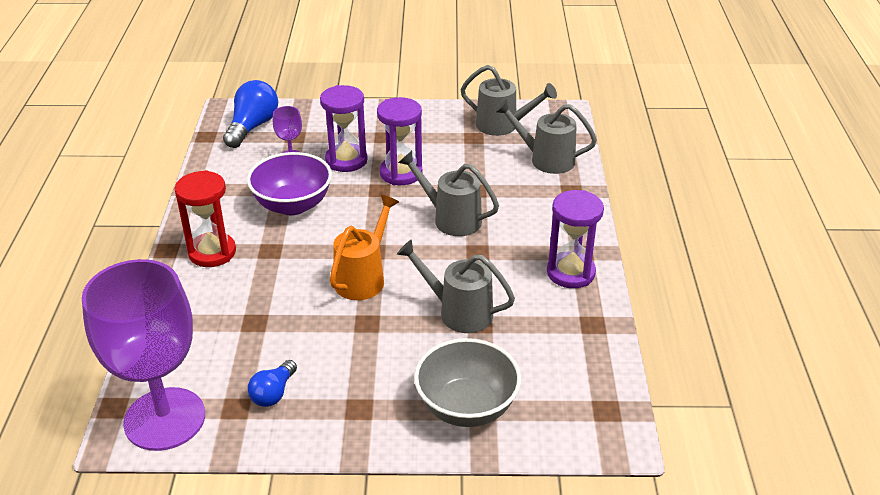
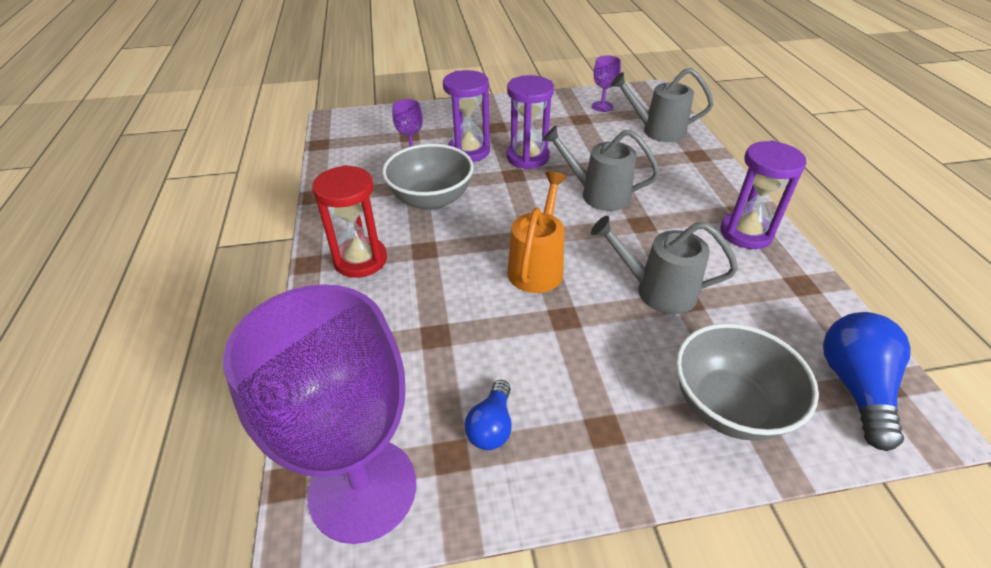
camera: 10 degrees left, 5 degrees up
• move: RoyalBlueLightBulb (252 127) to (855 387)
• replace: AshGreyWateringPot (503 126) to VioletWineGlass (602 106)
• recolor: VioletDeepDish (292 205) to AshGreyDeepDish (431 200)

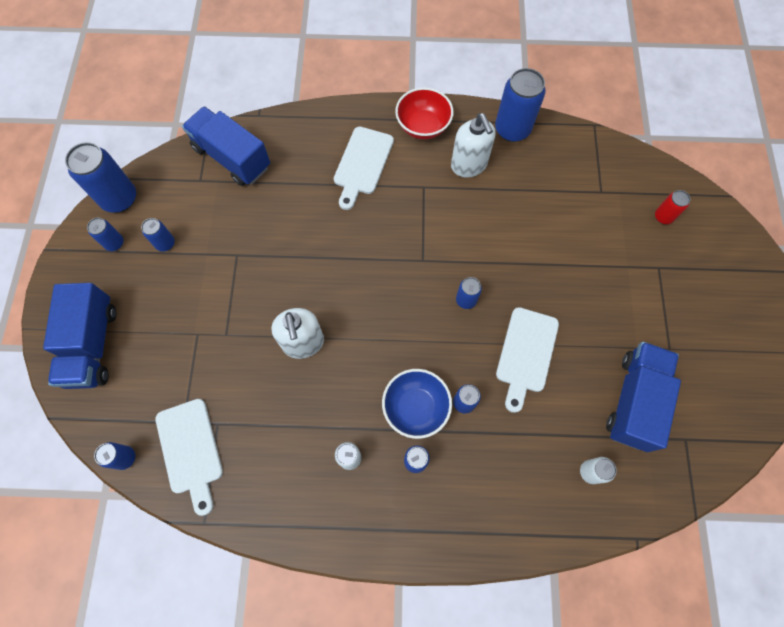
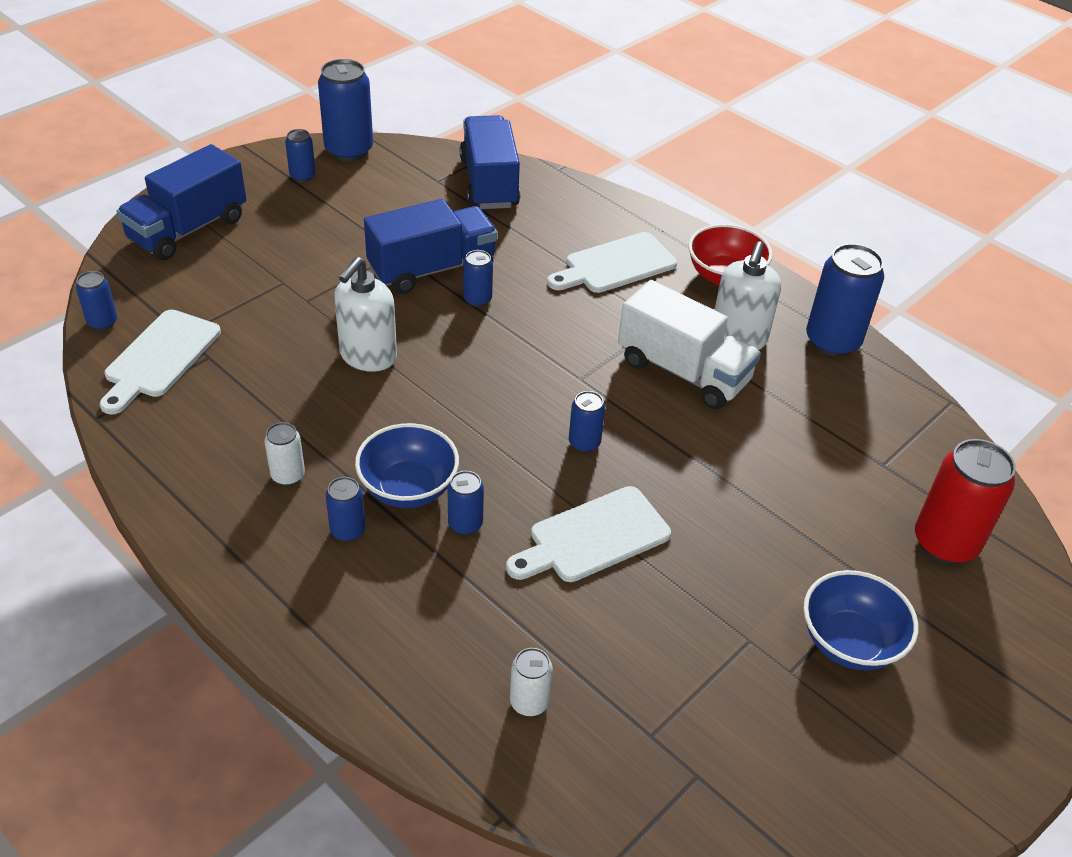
camera: 40 degrees right, 25 degrees down
• insert: SnowWhiteTruck (683 371)
• insert: RoyalBlueDeepDish (849 642)
• move: RoyalBlueTin (165 243) to (477 299)
• move: RoyalBlueTruck (634 401) to (432 269)
• resize: ScarletTin (663 217) = (945 543) x1.93

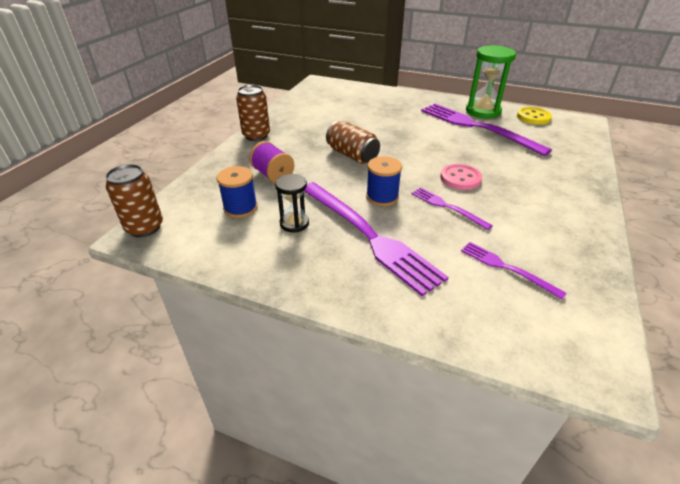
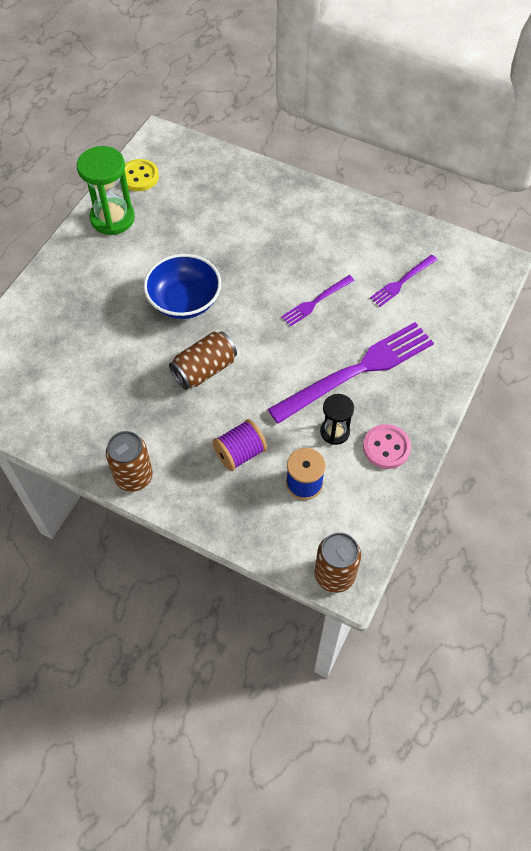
camera: 85 degrees left, 20 degrees up
• delete: RoyalBlueBobbin (382 197)
• delete: VioletFork (477 127)
• insert: RoyalBlueDeepDish (184 301)
• move: PinkShirtButton (460 178) to (386 447)

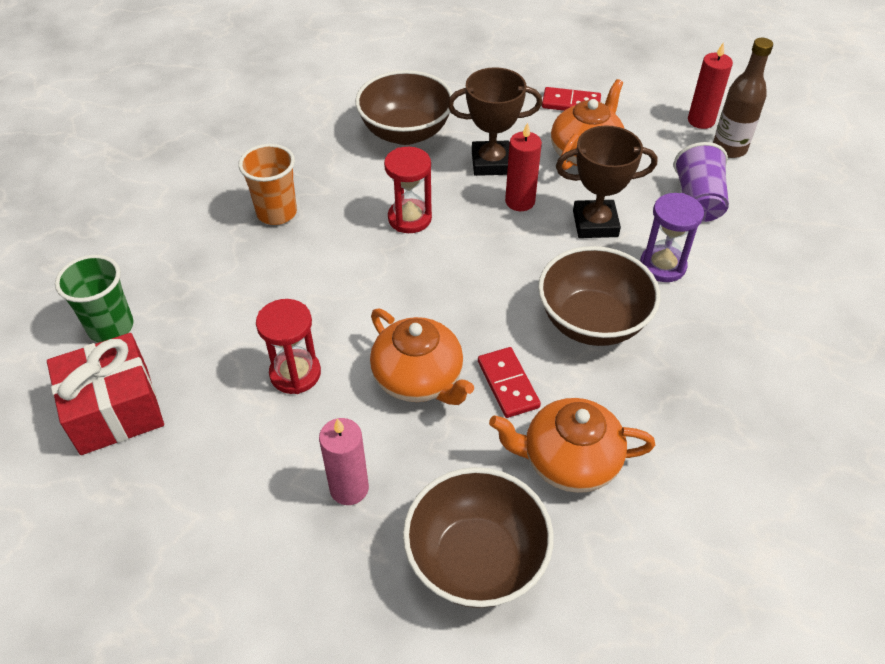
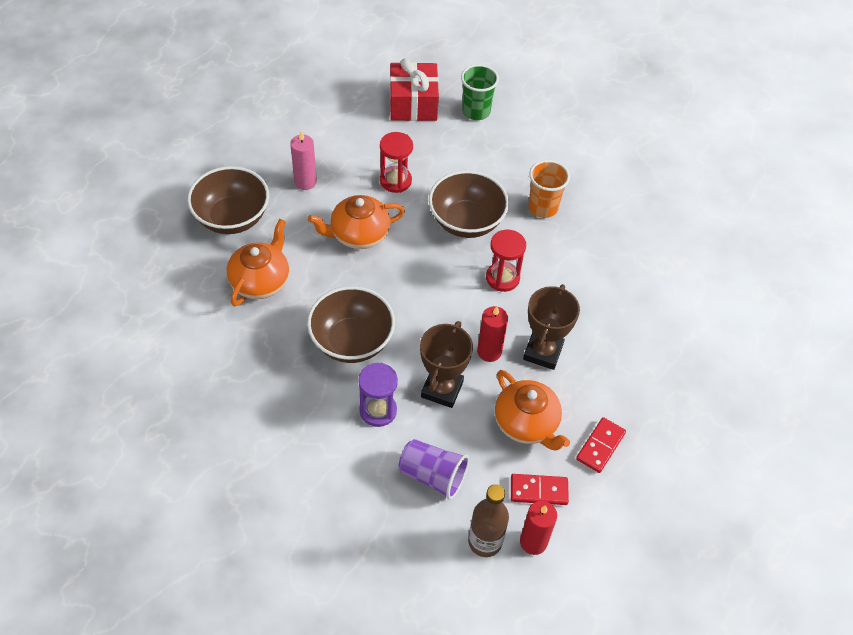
camera: 110 degrees right, 5 degrees up
• move: DarkBrownDeepDish (406 132) to (466 222)
• move: ScarletDominoTile (507 384) to (539 490)

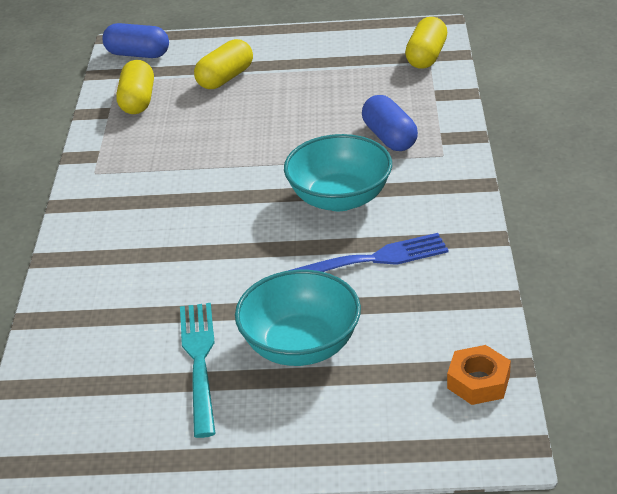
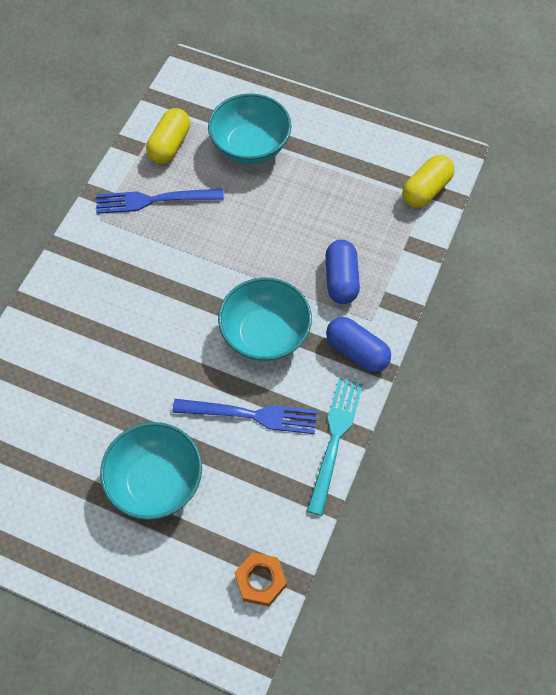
camera: 20 degrees right, 25 degrees up
• insert: RoyalBlueFork (153 200)
• move: RoyalBlueCapsule (138 54) to (357 351)
• move: TurquoiseFork (199 361) to (335 438)
• replace: YellowCapsule (225 78) to TurquoiseDeepDish (250 146)

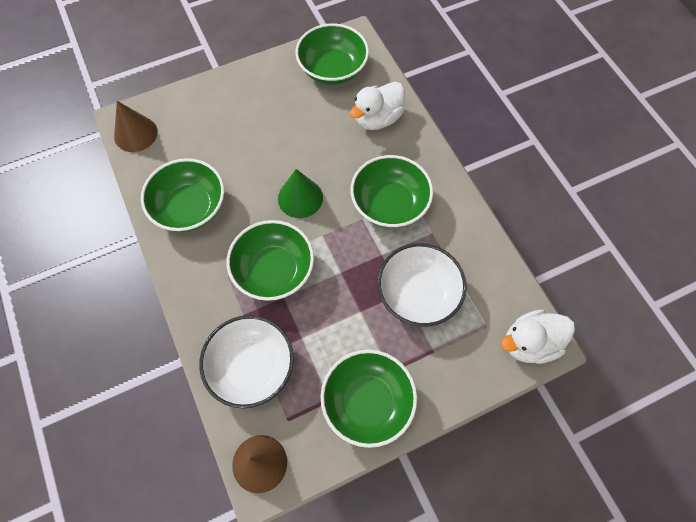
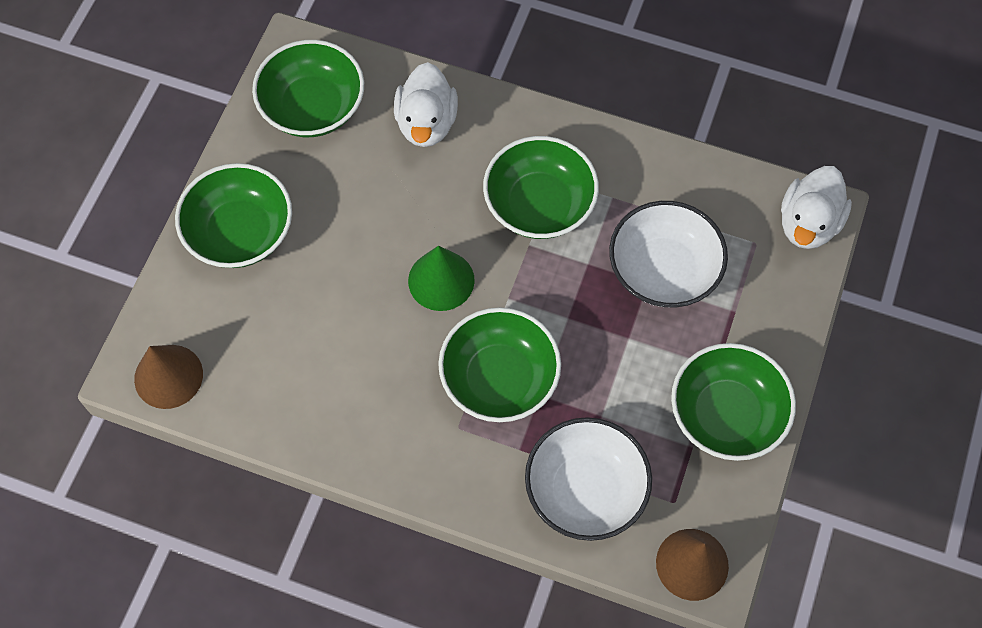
camera: 45 degrees left, 0 degrees up
• move: LeafGreenDeepDish (189 207) to (240 232)

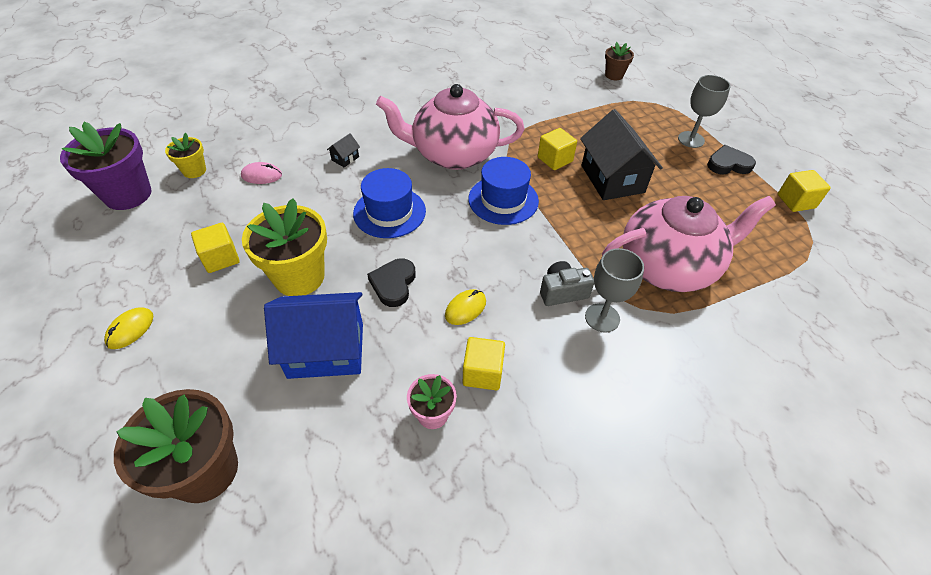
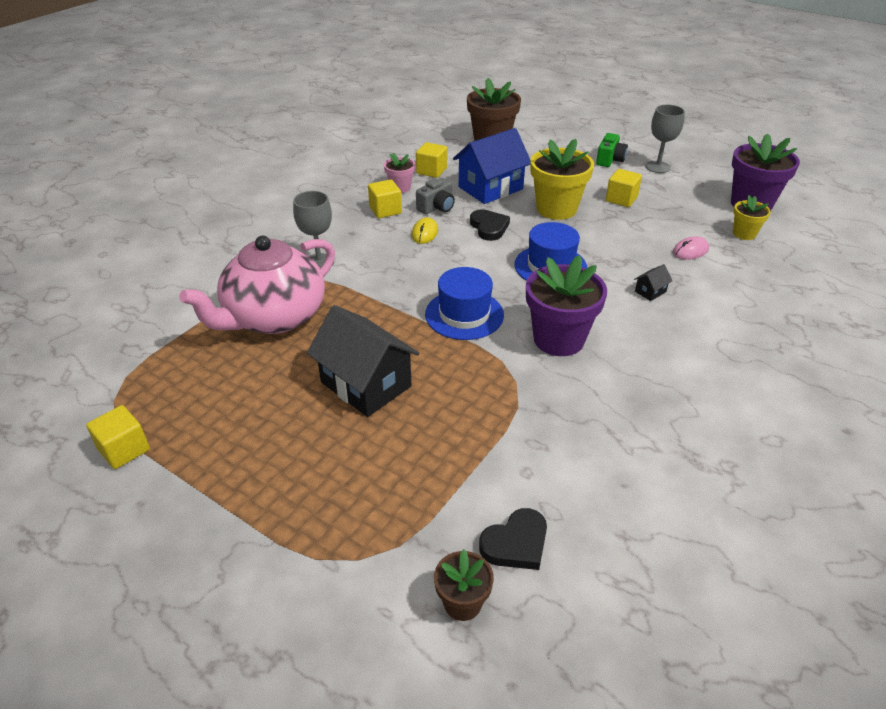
camera: 150 degrees right, 10 degrees down
• move: YellowSolidCube (555 159) to (431 171)
• move: AshGreyPhotoCamera (562 292) to (437 207)
• move: AshGreyWineGlass (691 139) to (657 167)
• move: BlackHeartShape (728 164) to (516 543)
• replace: YellowPcMouse (130 329) to LeafGreenPhotoCamera (610 160)
• replace: PinkChinaTeapot (453 154) to VioletPottedPlant (558 339)
• rotate: BlackHouse (345 158) = (650 291) 45 degrees clockwise

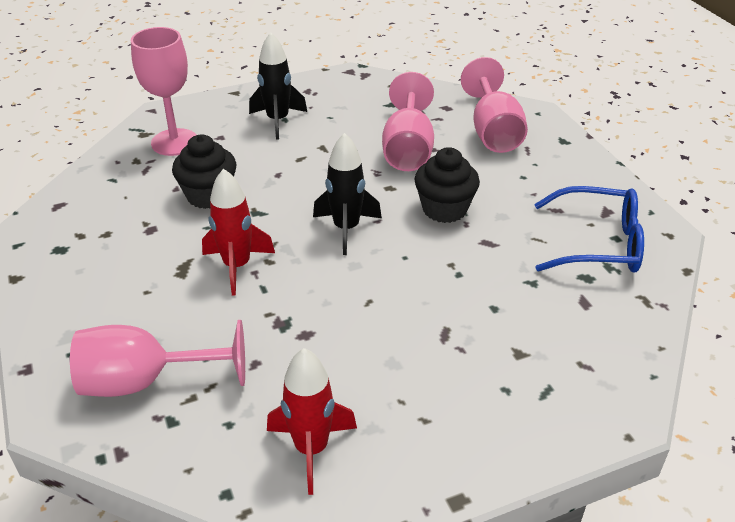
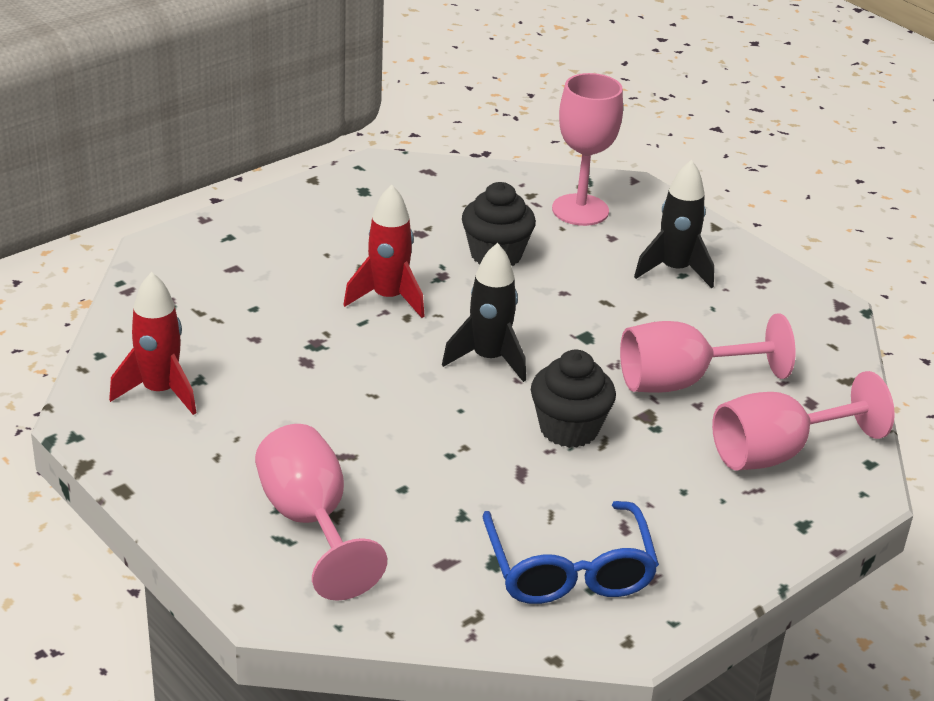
camera: 70 degrees right, 5 degrees down
• move: PinkWineGlass (145 381) to (310 522)

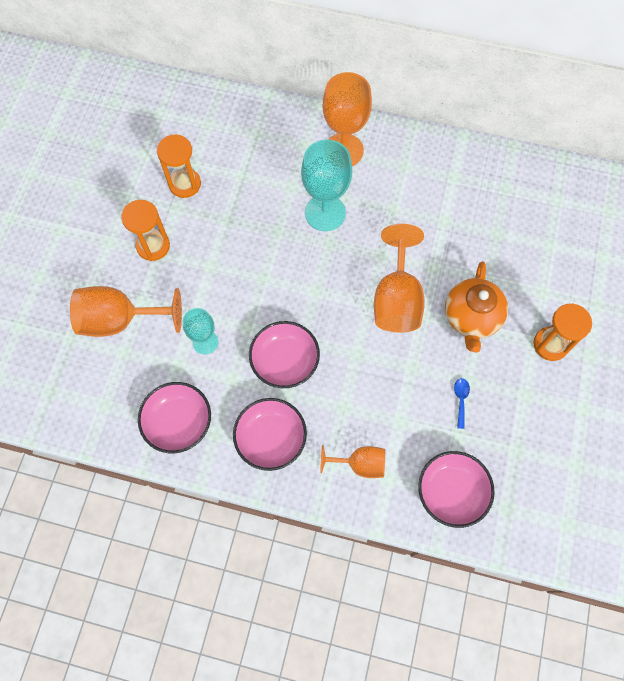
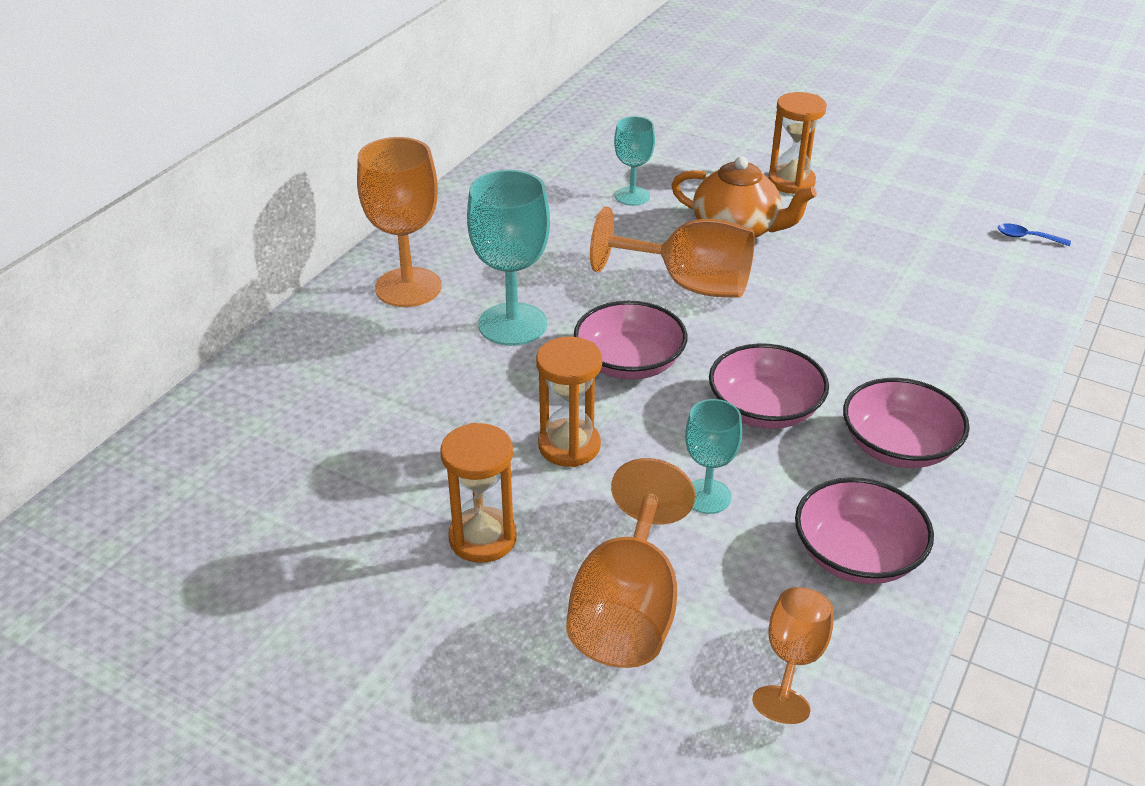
camera: 75 degrees left, 30 degrees down
• insert: TurquoiseWineGlass (632 196)
• move: OrangeColouredSandTimer (185 184) to (569 446)
• move: OrangeColouredWineGlass (360 464) to (793 659)
• move: PinkDeepDish (451 492) to (629 363)
• move: RoyalBlueTablespoon (461 400) to (1027 237)

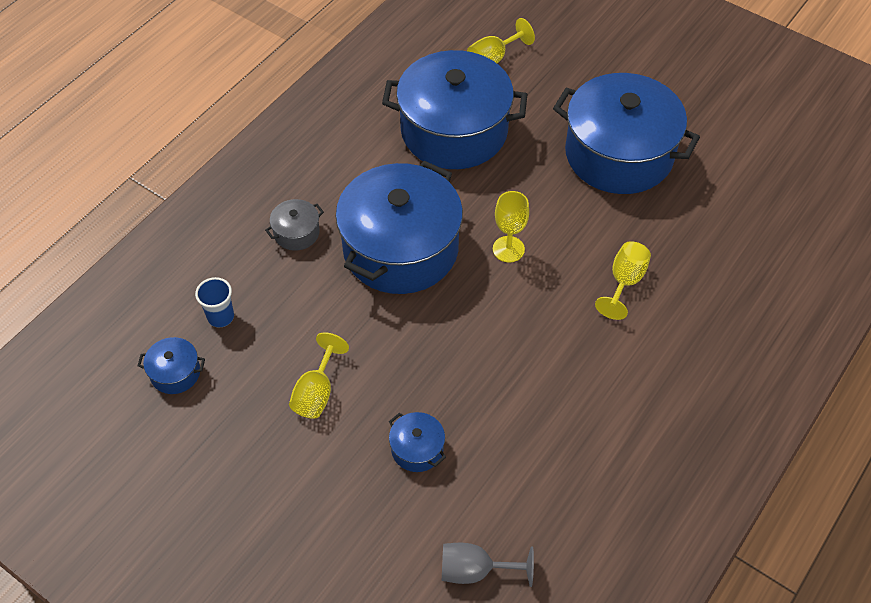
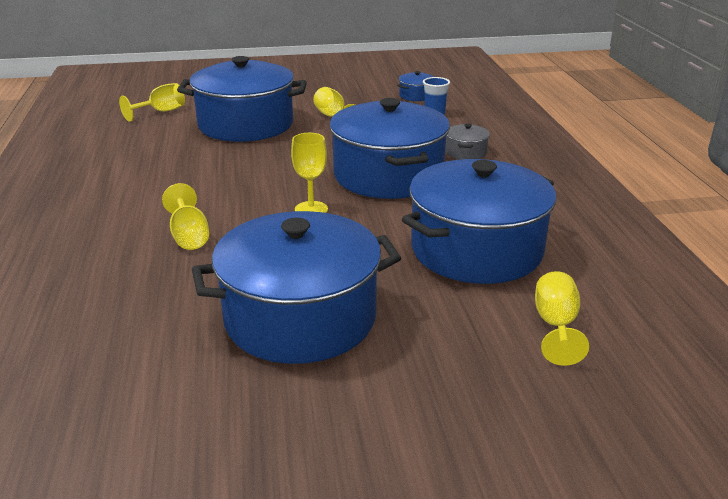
camera: 135 degrees right, 25 degrees down
• recolor: AshGreyWineGlass (475 570) to YellowWineGlass (161 112)
• resize: RoyalBlueStockpot (417 449) = (246 125) x2.49

